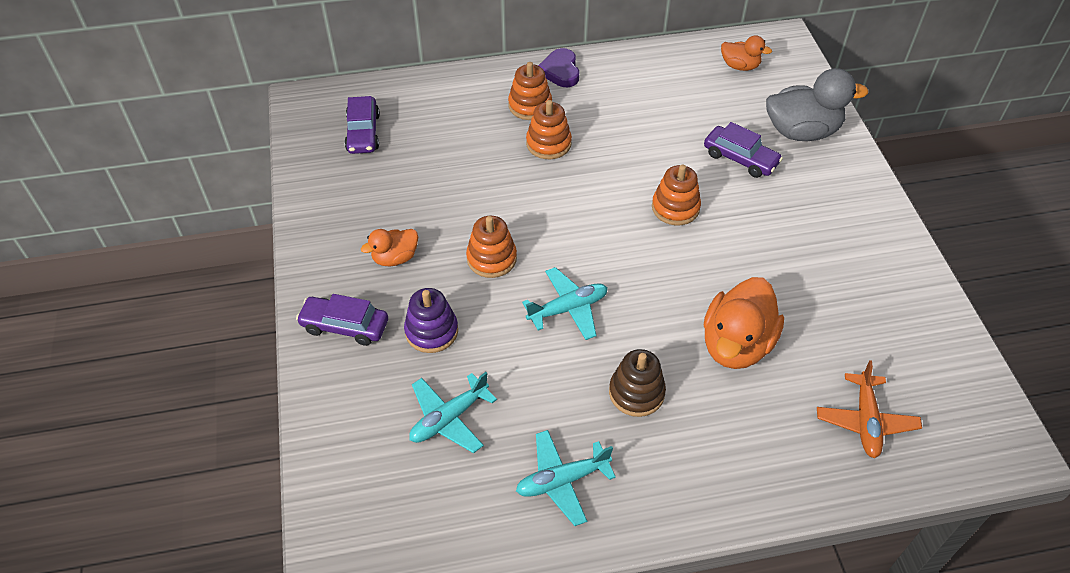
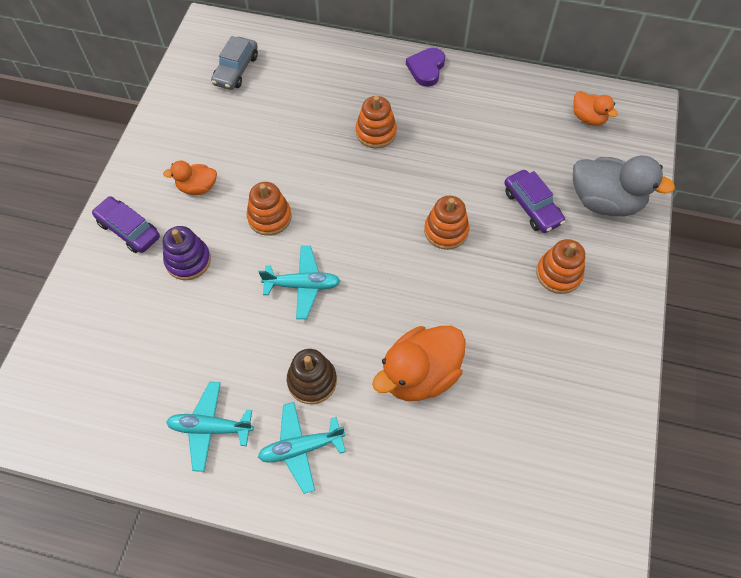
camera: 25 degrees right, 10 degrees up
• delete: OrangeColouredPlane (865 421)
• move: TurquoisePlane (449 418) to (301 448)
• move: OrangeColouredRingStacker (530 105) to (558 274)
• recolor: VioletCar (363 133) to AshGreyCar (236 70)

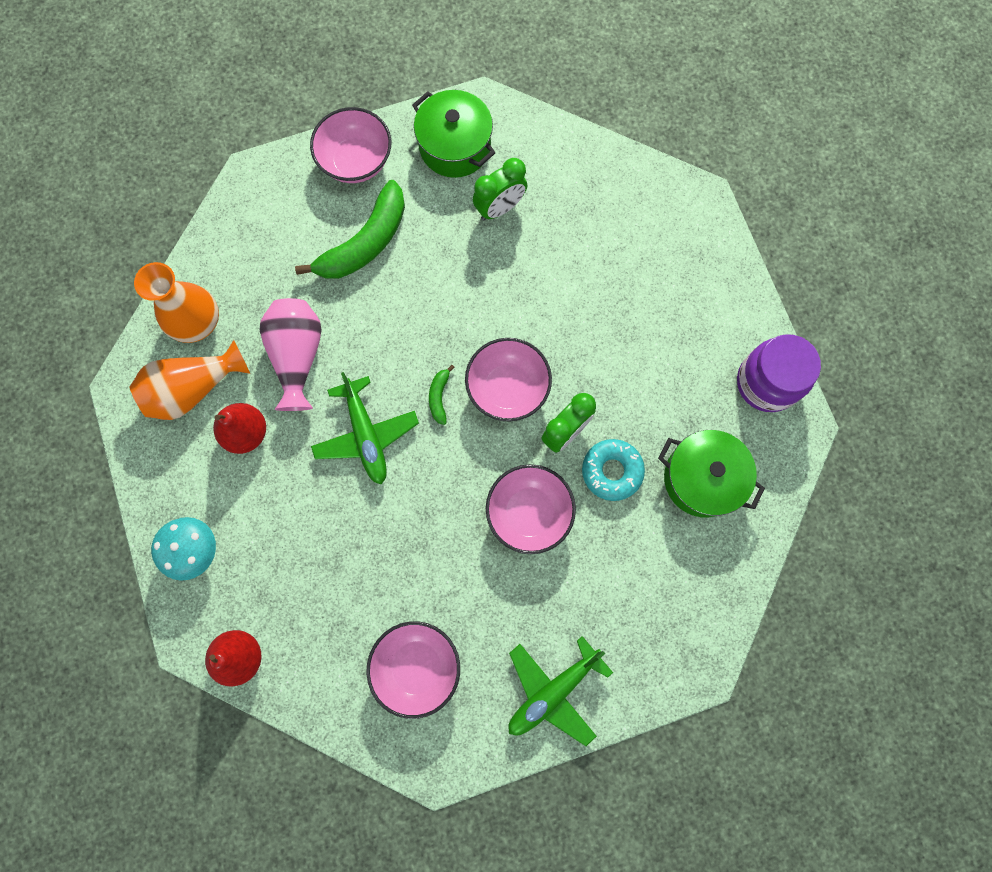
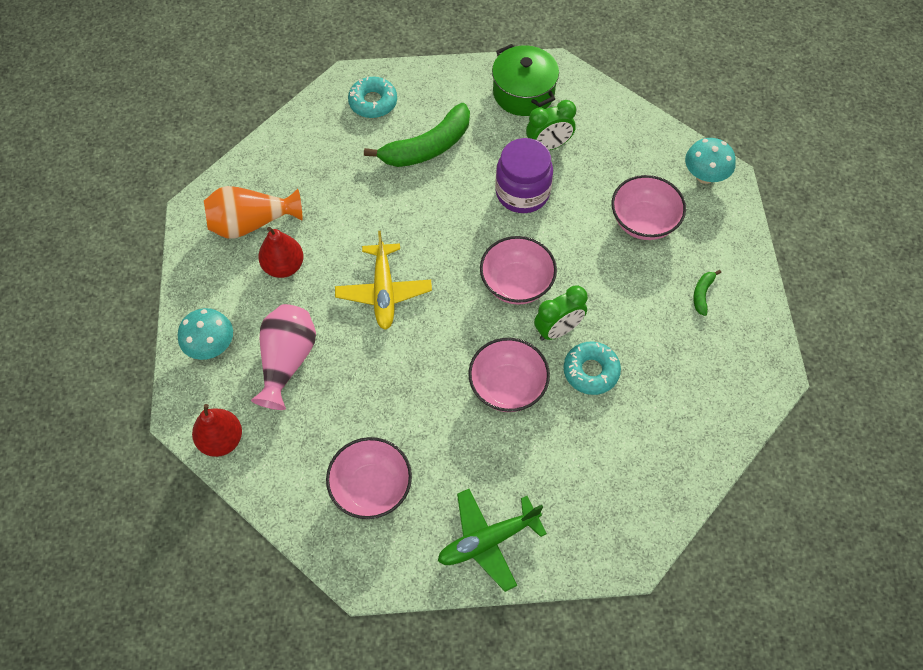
camera: 15 degrees right, 15 degrees down
• delete: OrangeColouredVase (197 322)
• delete: LeafGreenStockpot (702 478)
• insert: TurquoiseGlazedDonut (373 102)
• insert: TurquoiseFungus (705 176)
• move: PinkVase (298 356) to (287 361)
• move: PinkDeepDish (356 161) to (643 222)
• move: LeafGreenBananaFruit (439 397) to (702 294)
• move: VioletPreserveJar (766 383) to (522 193)
• recolor: LeafGreenPlane (366 435) to YellowPlane (384 292)

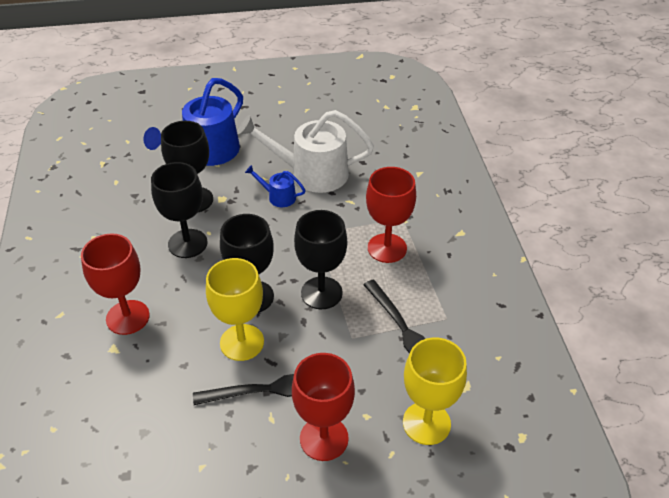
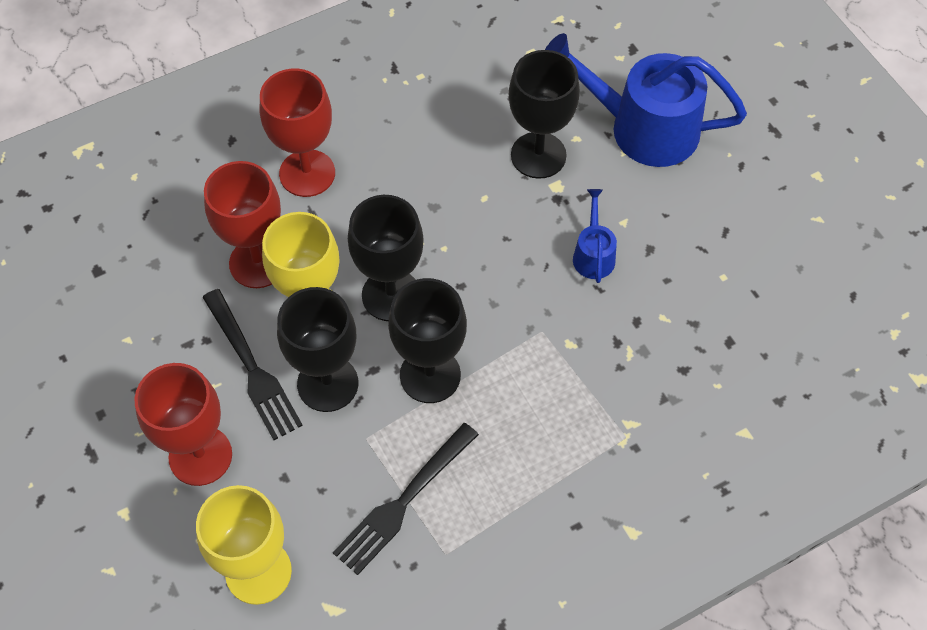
camera: 70 degrees right, 15 degrees up
• delete: SnowWhiteWateringPot (311 173)
• move: BlackWineGlass (187 243) to (327 384)
• move: ScarletWineGlass (387 248) to (258 263)

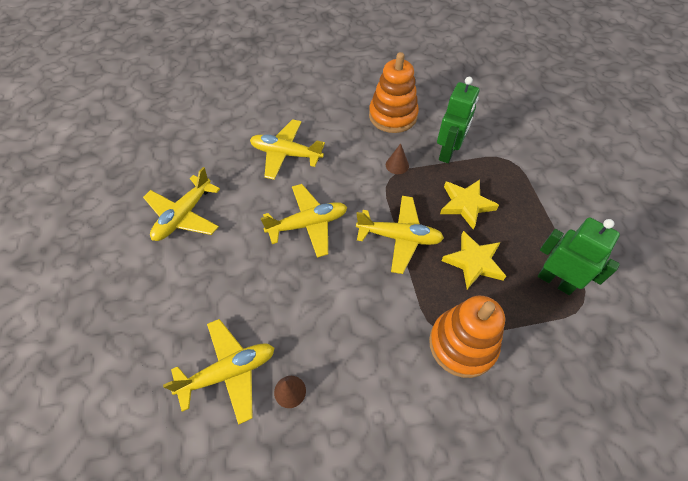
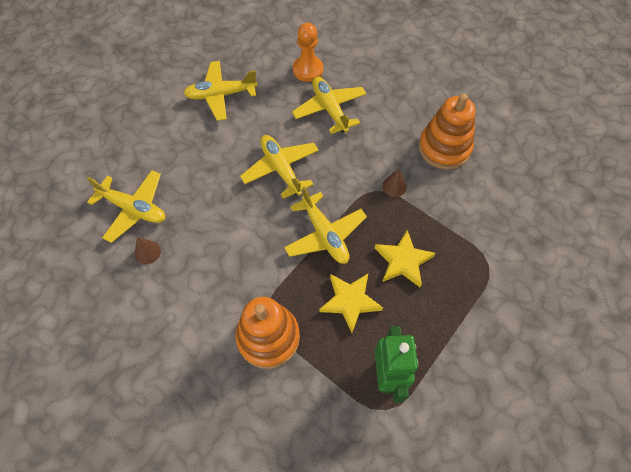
camera: 50 degrees right, 5 degrees up
• delete: LeafGreenToyRobot (448 152)
• insert: OrangeColouredGamePawn (308 70)
• rotate: YellowPlane (308 224) = (281 169) 150 degrees counterclockwise

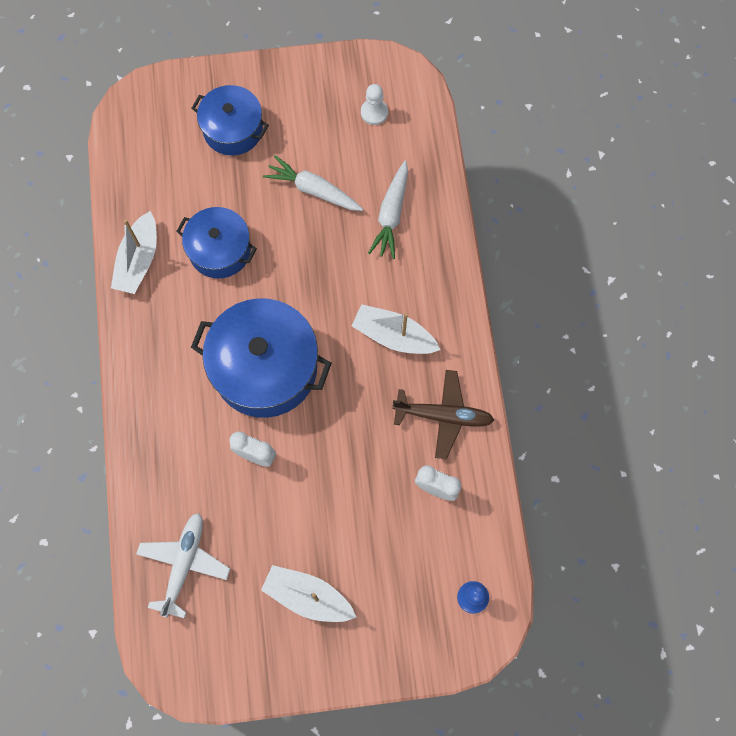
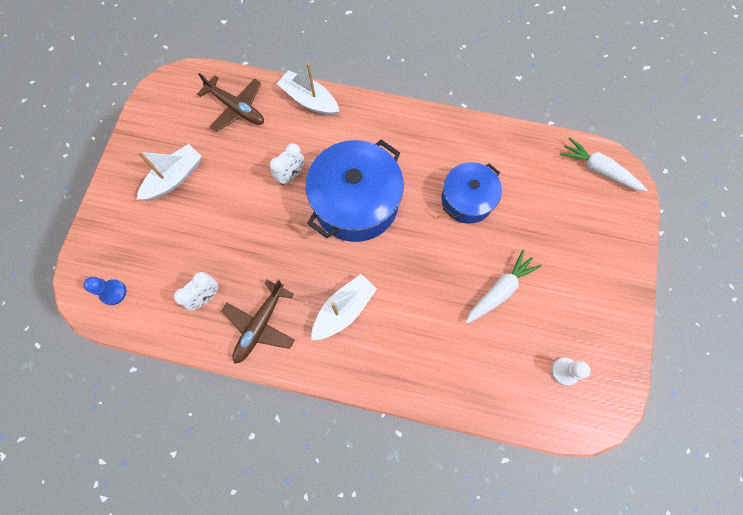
camera: 110 degrees right, 0 degrees up
• delete: RoyalBlueStockpot (233 129)
• move: SnowWhiteToyBoat (138 260) to (309 100)
• move: SnowWhiteCarrot (391 215) to (598 169)
• recolor: SnowWhitePlane (184 564) to DarkBrownPlane (236 108)

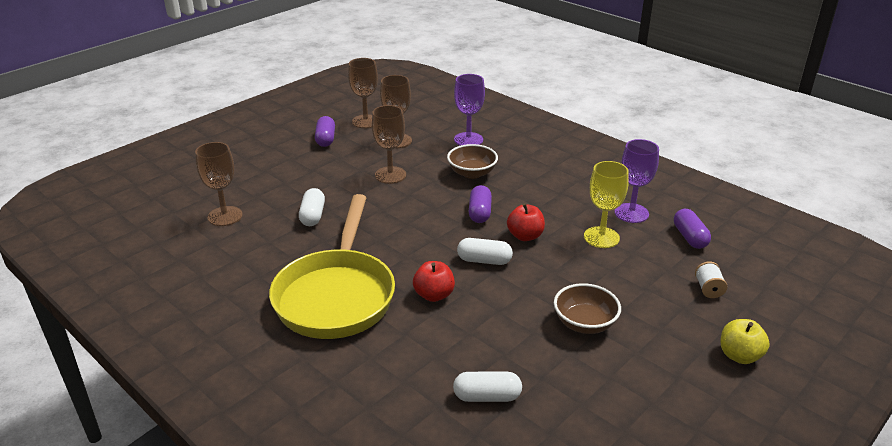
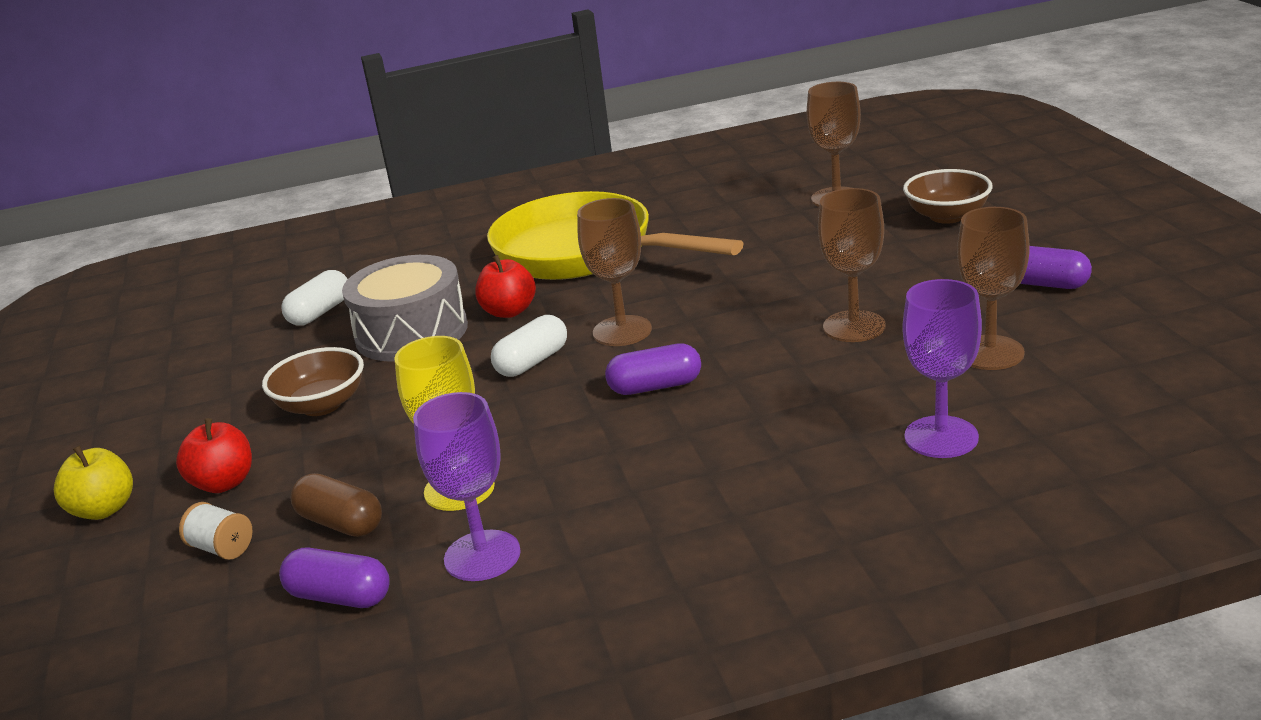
camera: 125 degrees right, 5 degrees down
• delete: SnowWhiteCapsule (313 216)
• insert: DarkBrownCapsule (341 523)
• insert: AshGreyToyDrum (411 332)
• move: DarkBrownWineGlass (366 121) to (622 331)
• move: DarkBrownDeepDish (472 173) to (947 216)
• move: ScarletAppleFruit (525 236) to (224 483)
• rotate: VioletCapsule (479 213) = (655 386) 45 degrees counterclockwise

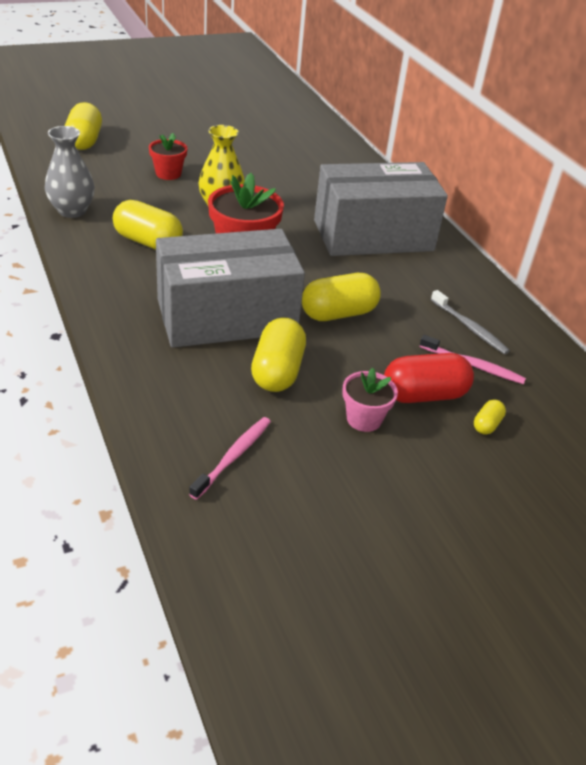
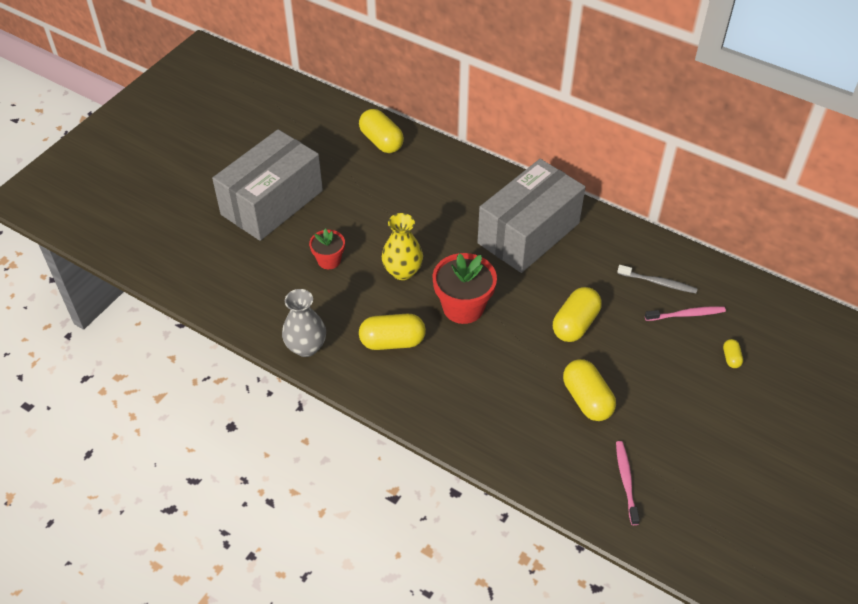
camera: 30 degrees left, 10 degrees up
• delete: PinkPottedPlant (364 419)
• delete: ScarletCapsule (424 395)
• move: YellowCapsule (84 141) to (381 141)
• move: AshGreyParcel (226 316) to (272 202)

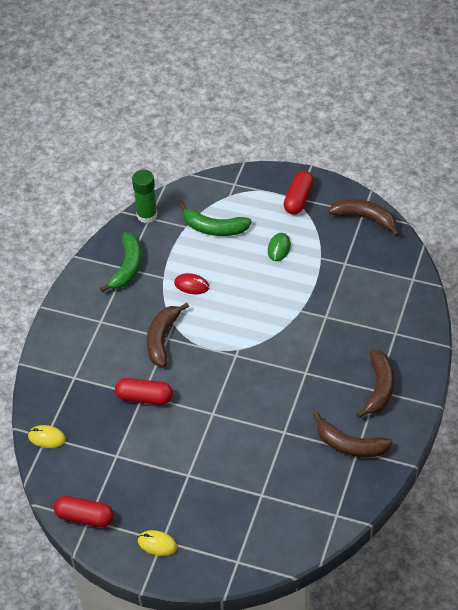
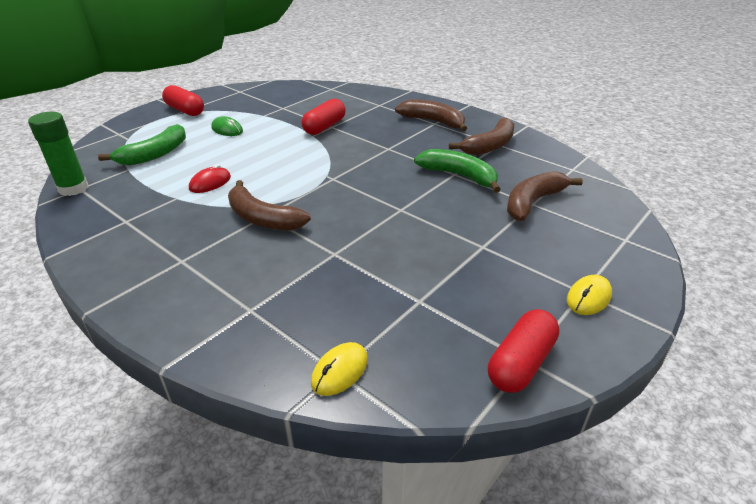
camera: 70 degrees left, 15 degrees down
• move: LeafGreenBananaFruit (127 267) to (459 176)
• move: ScarletCapsule (144 397) to (324 127)
• move: DarkBrownBananaFruit (365 218) to (533 202)

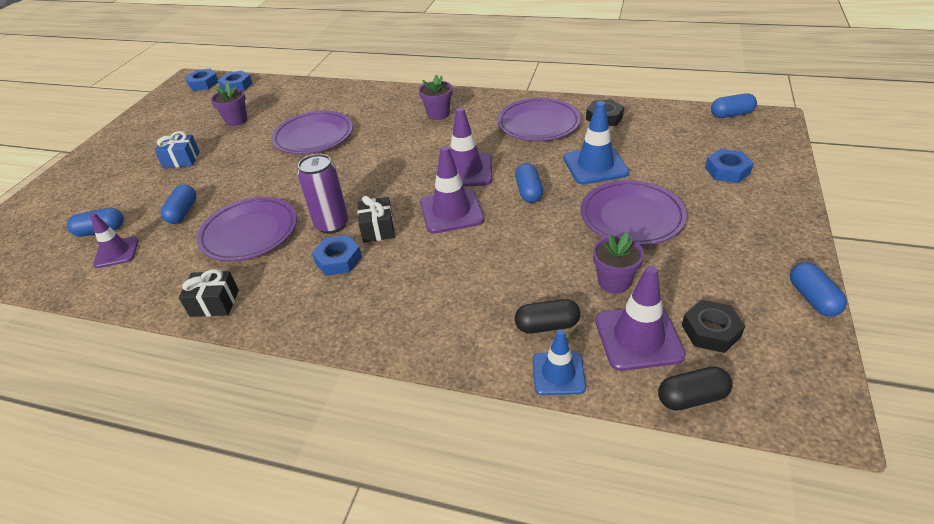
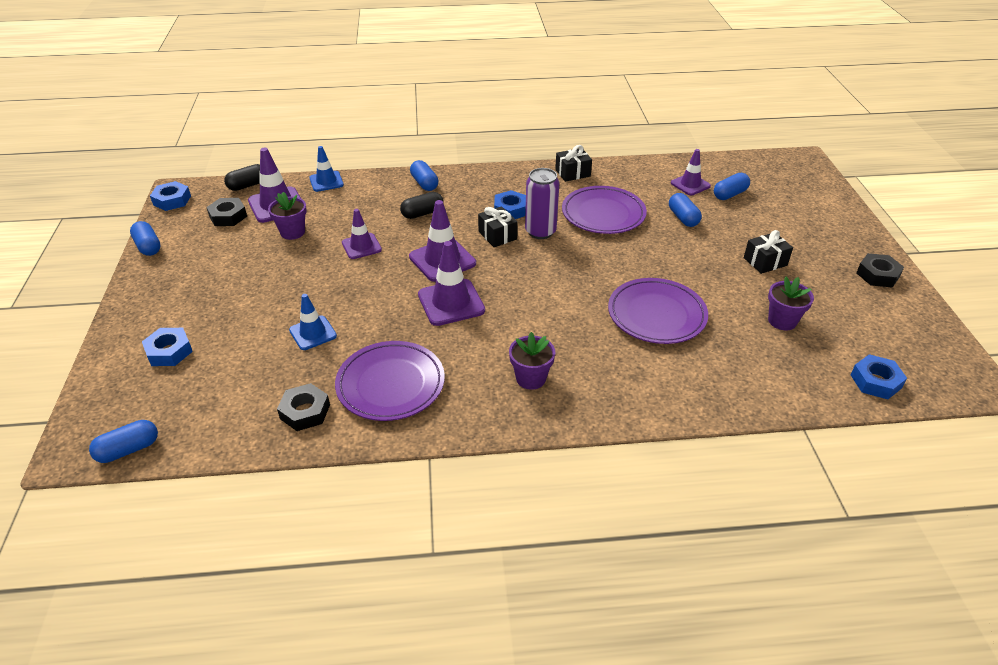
camera: 155 degrees right, 0 degrees up
• delete: VioletDinnerPlate (631 217)
• insert: VioletRoadCone (361 246)
• insert: BlackHexNut (877 275)
• move: RoyalBlueHexNut (203 84) to (172 200)
• move: RoyalBlueCapsule (528 192) to (424 183)
• move: BlackCapsule (547 326) to (422 213)
• recolor: RoyalBlueGift (181 160) to BlackGift (765 261)
• resize: RoyalBlueRoadCone (595 165) = (313 333) x0.65

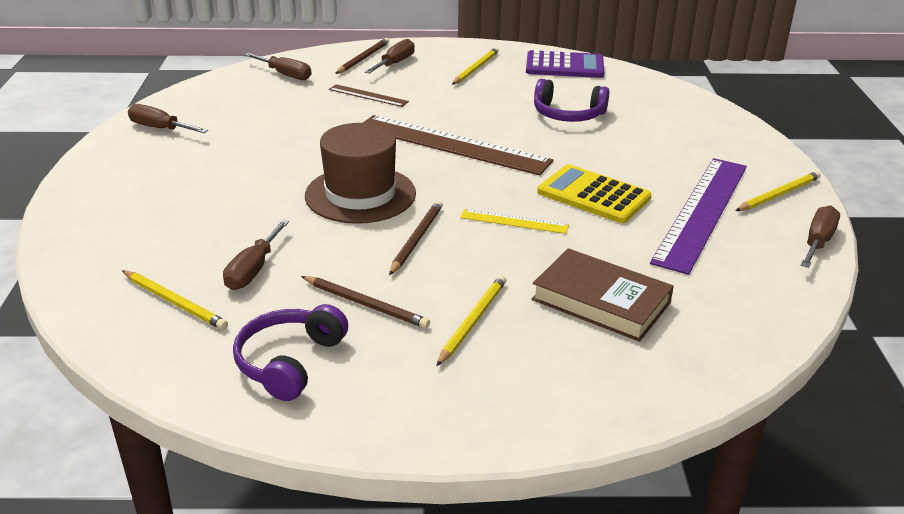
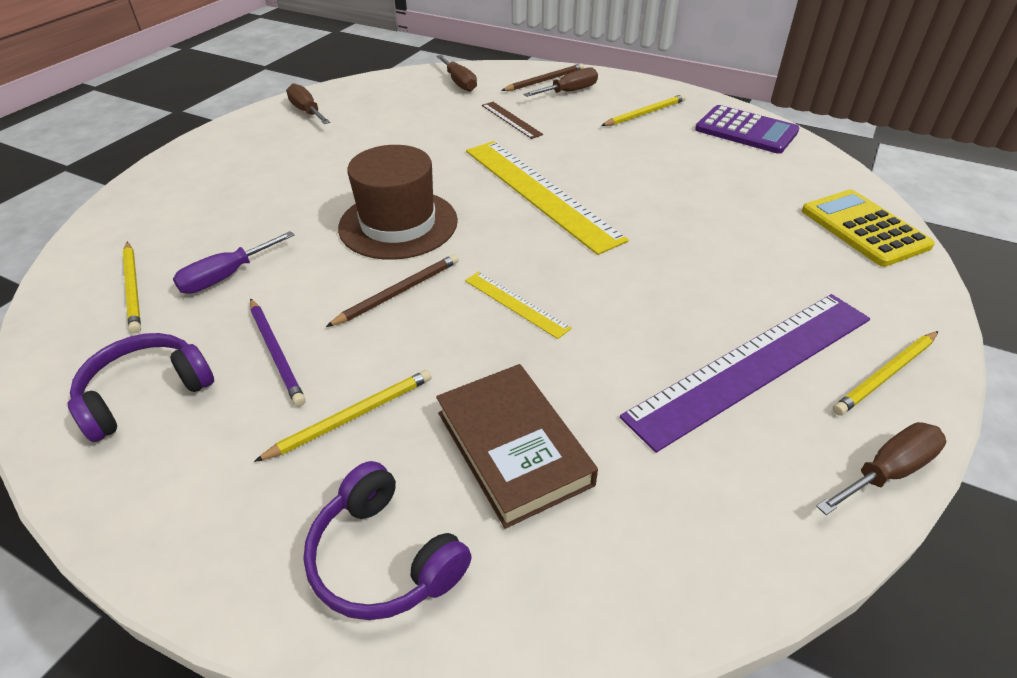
camera: 30 degrees right, 10 degrees up
• move: VioletOverEarHeadphones (568 114) to (384 557)
• move: YellowCalculator (593 195) to (864 228)
• recolor: DarkBrownFlatScrewdriver (253 270) to VioletFlatScrewdriver (226 276)
• recolor: DarkBrownLeadPencil (366 304) to VioletLeadPencil (276 353)
• recolor: DarkBrownRuler (452 145) to YellowRuler (539 193)
• rotate: YellowLeadPencil (778 194) = (885 375) 150 degrees clockwise

